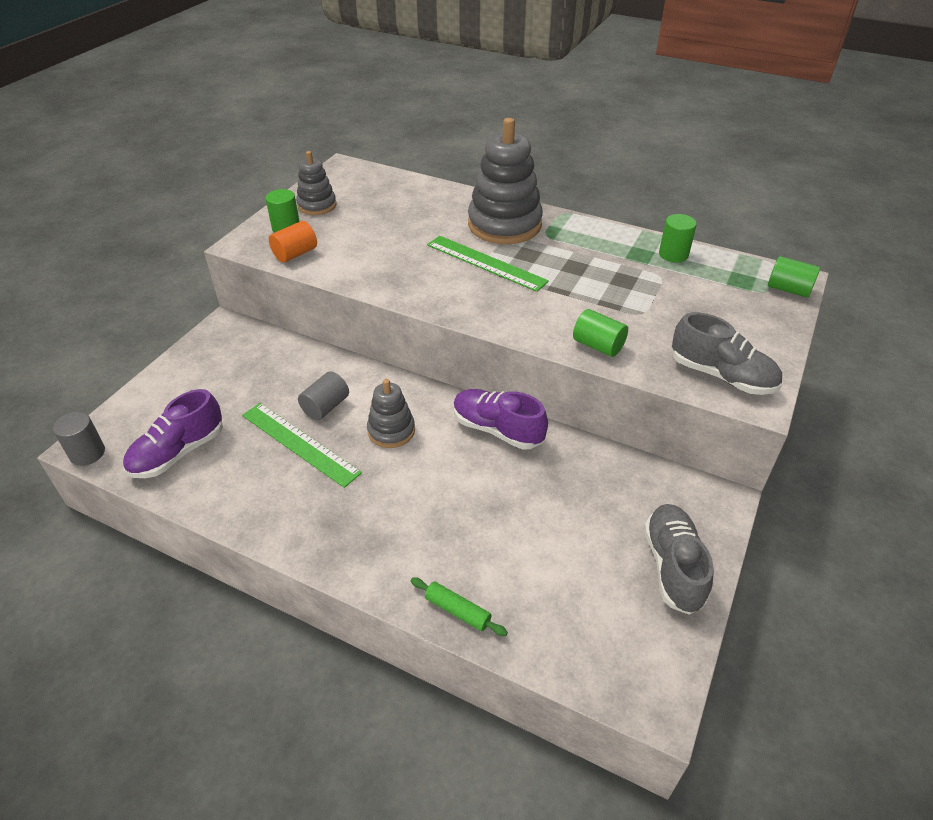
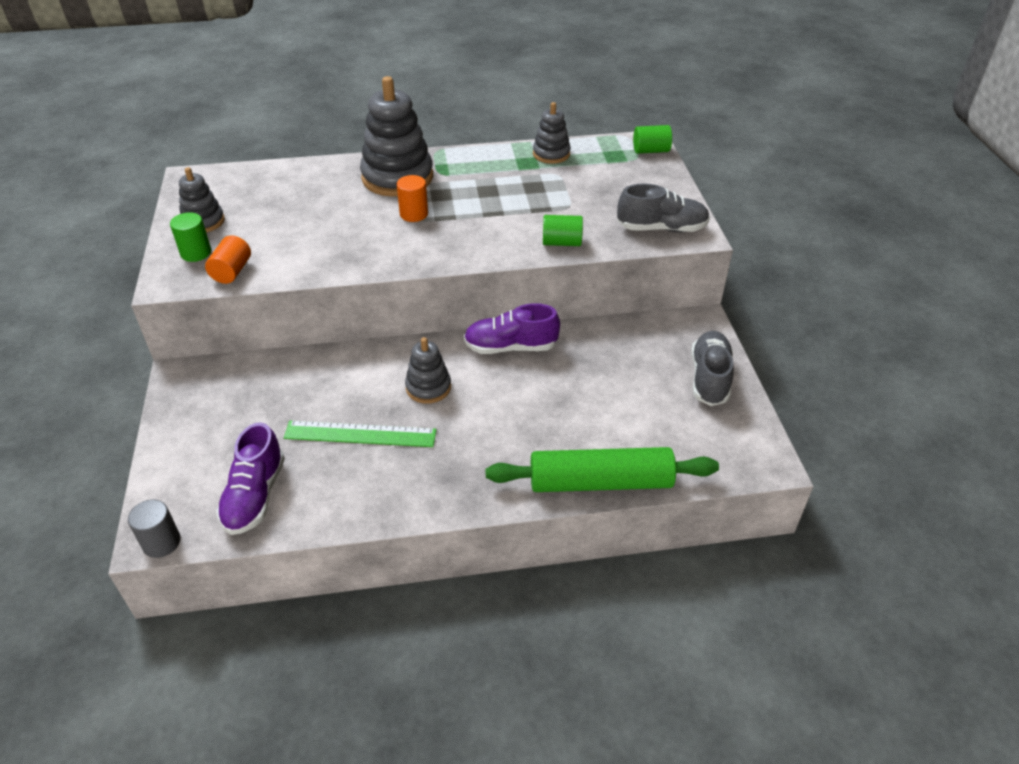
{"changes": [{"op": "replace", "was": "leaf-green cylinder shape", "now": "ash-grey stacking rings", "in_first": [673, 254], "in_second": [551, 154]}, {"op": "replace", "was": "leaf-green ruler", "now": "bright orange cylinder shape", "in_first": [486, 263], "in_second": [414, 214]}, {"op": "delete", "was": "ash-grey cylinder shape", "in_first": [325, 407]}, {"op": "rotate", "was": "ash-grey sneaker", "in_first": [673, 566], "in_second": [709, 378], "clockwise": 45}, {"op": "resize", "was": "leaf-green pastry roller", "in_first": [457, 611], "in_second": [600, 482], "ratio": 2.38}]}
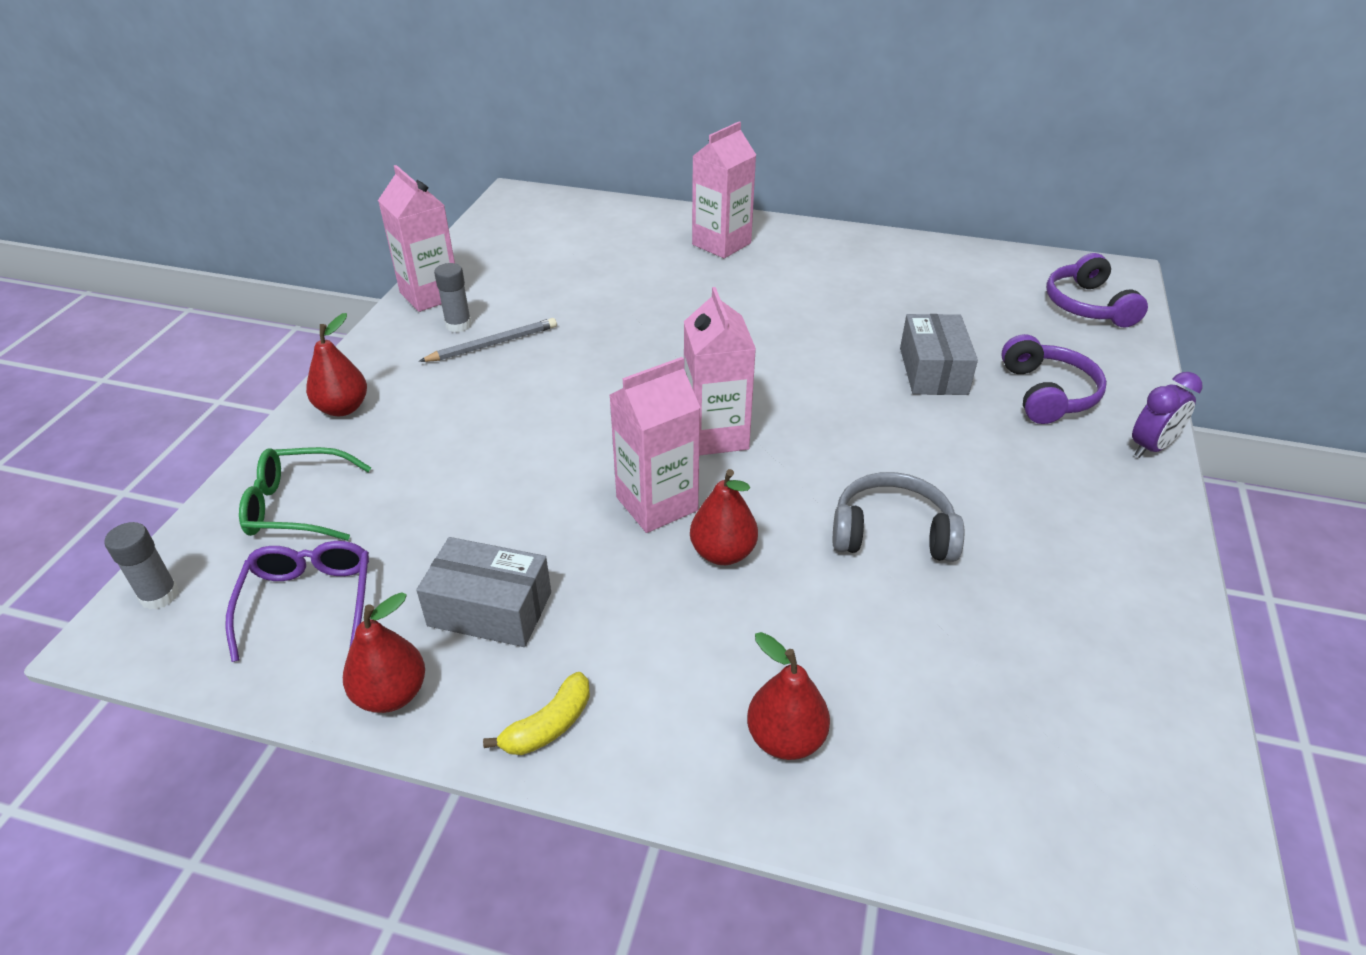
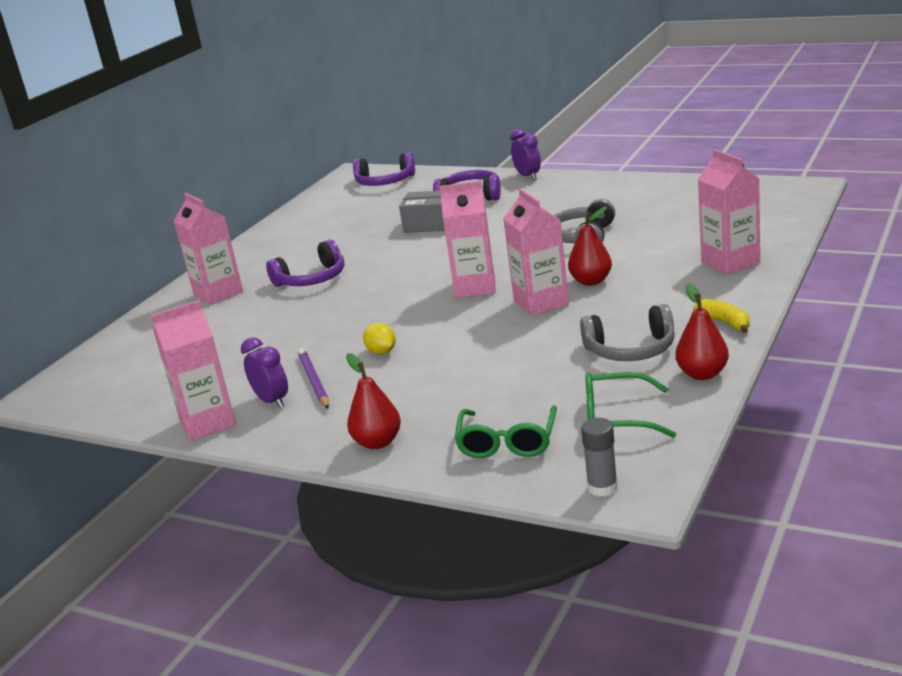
{"changes": [{"op": "replace", "was": "ash-grey glue stick", "now": "purple clock", "in_first": [458, 325], "in_second": [272, 401]}, {"op": "recolor", "was": "ash-grey wooden pencil", "now": "purple wooden pencil", "in_first": [492, 344], "in_second": [314, 381]}, {"op": "replace", "was": "ash-grey parcel", "now": "ash-grey headphones", "in_first": [490, 609], "in_second": [631, 349]}, {"op": "recolor", "was": "purple spectacles", "now": "leaf-green spectacles", "in_first": [309, 602], "in_second": [617, 418]}, {"op": "replace", "was": "red toy pear", "now": "rosy milk carton", "in_first": [785, 738], "in_second": [730, 262]}, {"op": "insert", "now": "purple headphones", "in_second": [312, 279]}, {"op": "insert", "now": "yellow lemon", "in_second": [381, 352]}]}
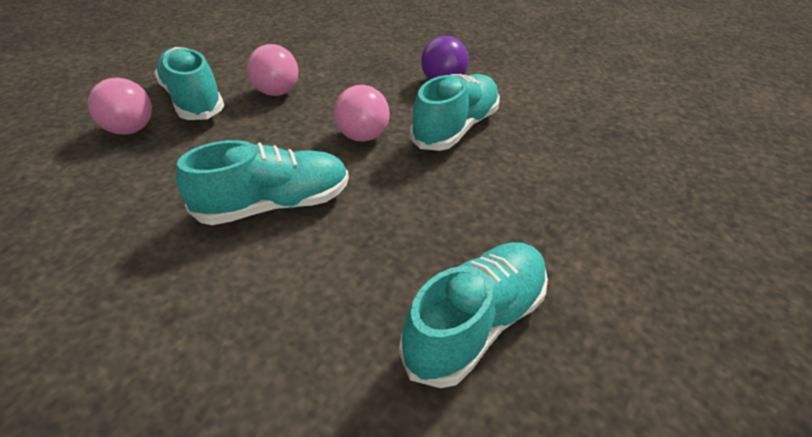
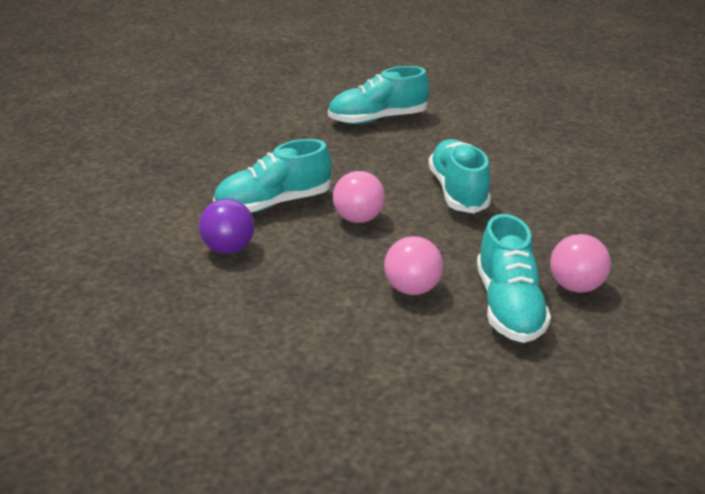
{"changes": [{"op": "rotate", "was": "aqua sneaker", "in_first": [274, 204], "in_second": [458, 191], "clockwise": 75}]}
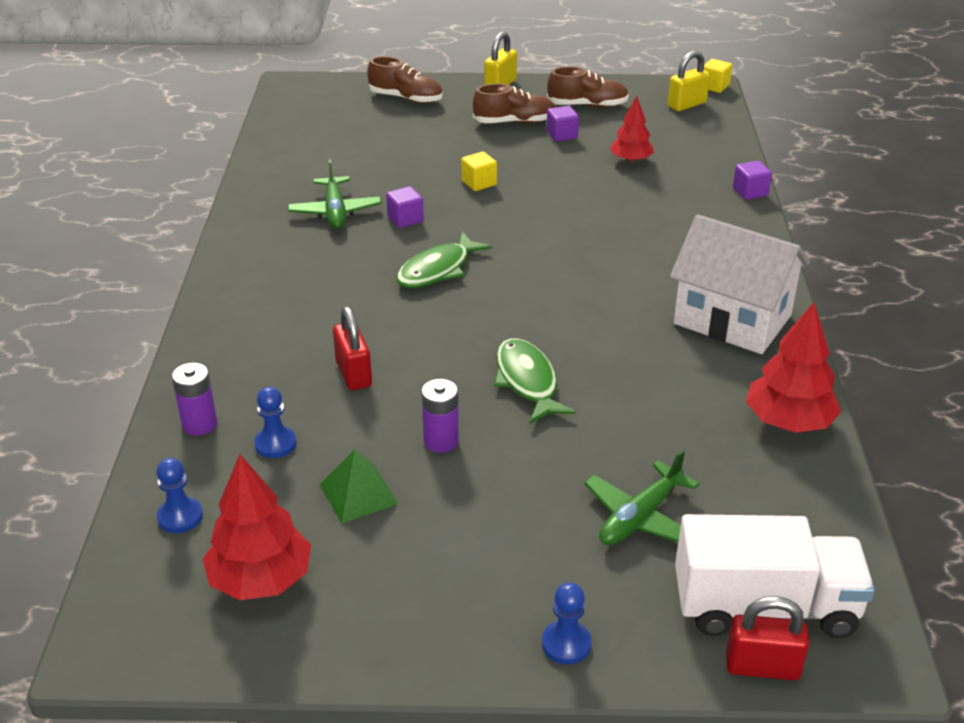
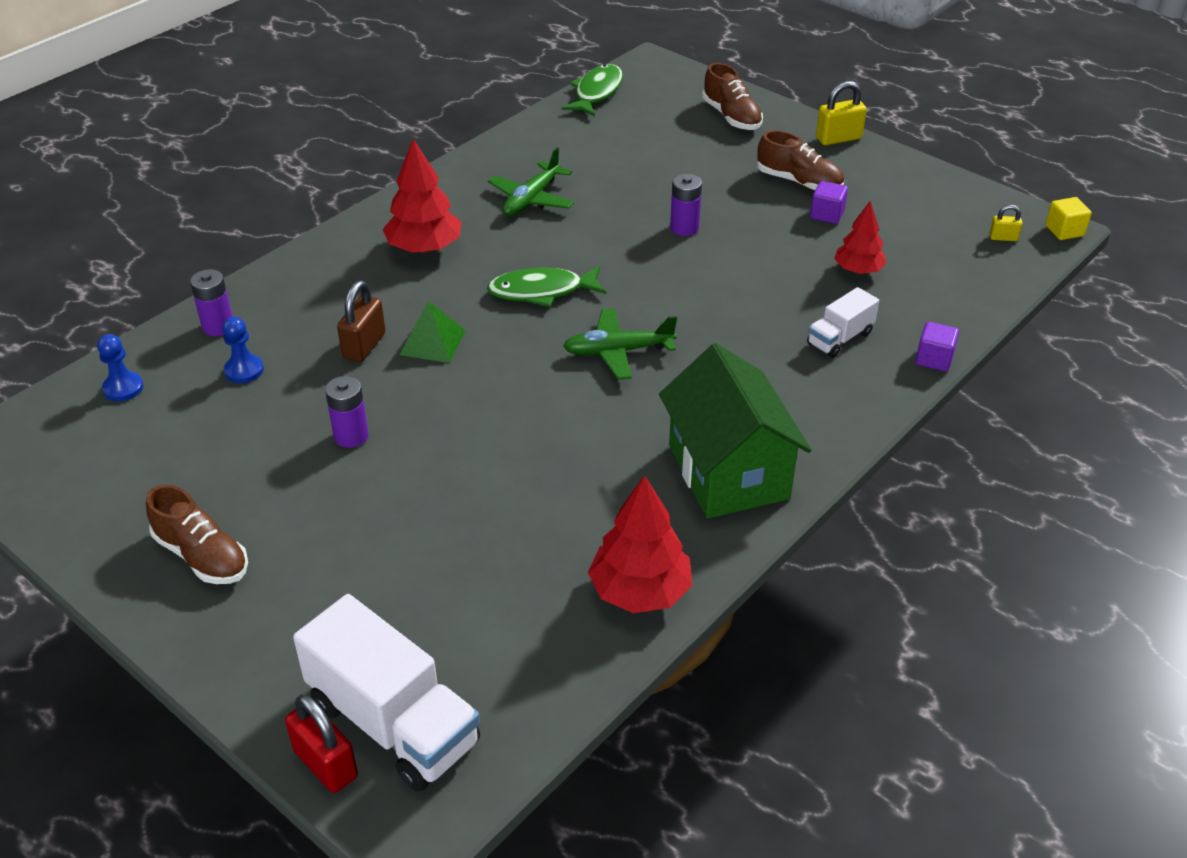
{"changes": [{"op": "resize", "was": "yellow small lock", "in_first": [687, 105], "in_second": [1003, 238], "ratio": 0.56}, {"op": "move", "was": "brown sneaker", "in_first": [587, 105], "in_second": [202, 556]}, {"op": "replace", "was": "yellow solid cube", "now": "purple AA battery", "in_first": [479, 183], "in_second": [684, 228]}, {"op": "delete", "was": "purple solid cube", "in_first": [405, 219]}, {"op": "recolor", "was": "white toy house", "now": "leaf-green toy house", "in_first": [732, 319], "in_second": [728, 472]}, {"op": "recolor", "was": "red small lock", "now": "brown small lock", "in_first": [353, 374], "in_second": [364, 346]}, {"op": "move", "was": "leaf-green fish", "in_first": [527, 381], "in_second": [596, 92]}, {"op": "move", "was": "leaf-green solid pyramid", "in_first": [358, 494], "in_second": [432, 342]}, {"op": "move", "was": "leaf-green toy plane", "in_first": [640, 517], "in_second": [617, 351]}, {"op": "move", "was": "red fir tree", "in_first": [260, 580], "in_second": [424, 248]}, {"op": "delete", "was": "blue game pawn", "in_first": [566, 644]}, {"op": "insert", "now": "white truck", "in_second": [840, 338]}]}
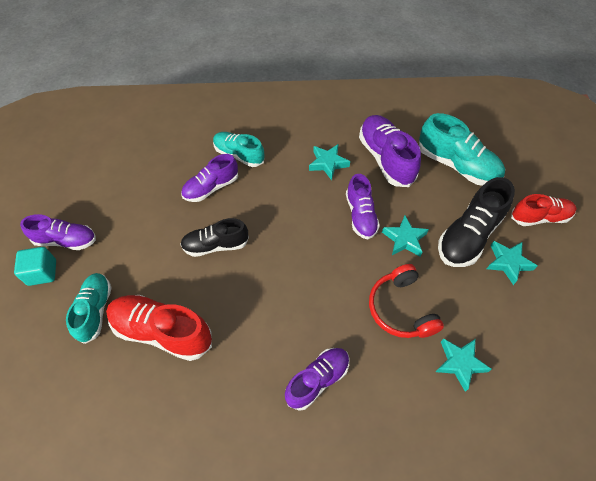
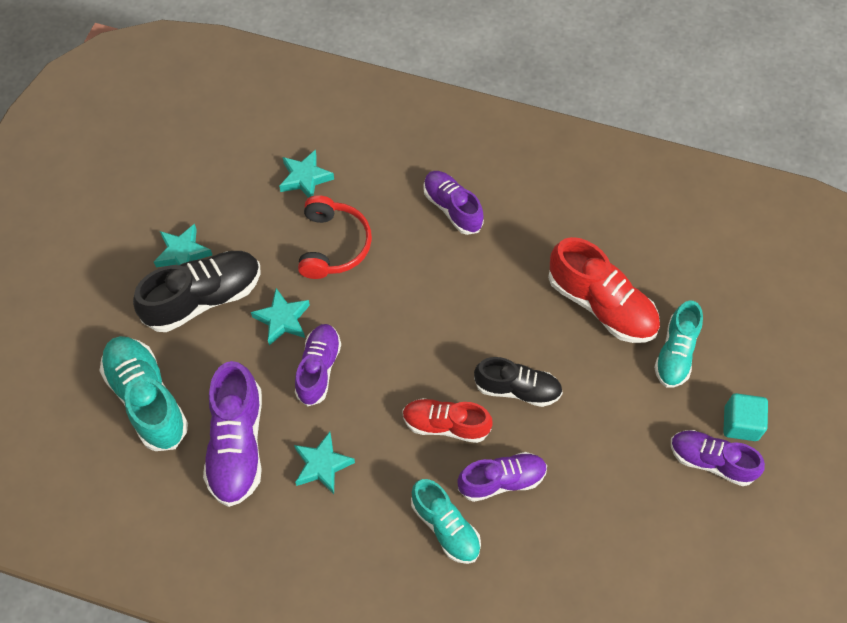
{"changes": [{"op": "move", "was": "red sneaker", "in_first": [539, 217], "in_second": [445, 425]}, {"op": "rotate", "was": "purple sneaker", "in_first": [317, 380], "in_second": [452, 208], "clockwise": 75}]}
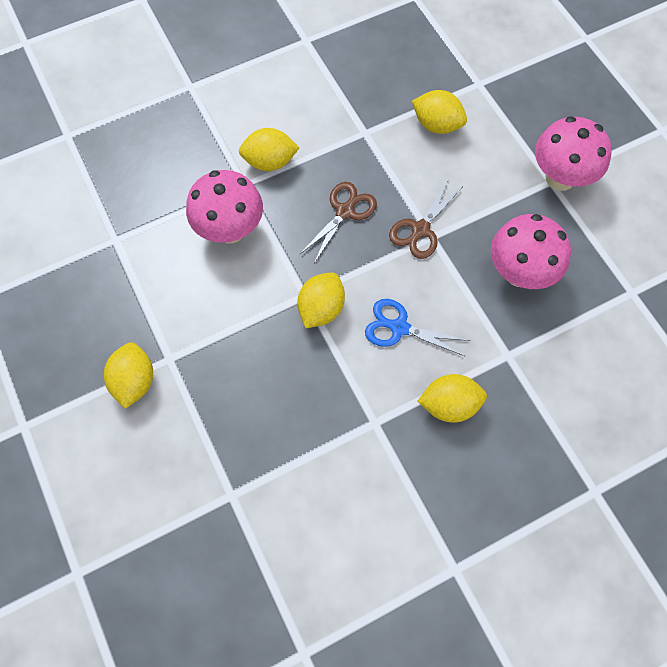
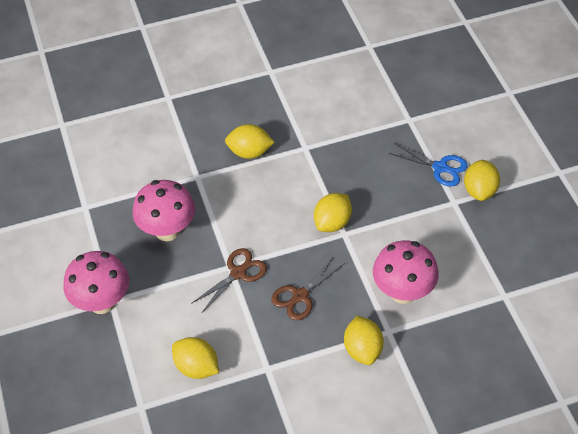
{"changes": [{"op": "rotate", "was": "yellow lemon", "in_first": [270, 162], "in_second": [362, 350], "clockwise": 75}, {"op": "move", "was": "blue scissors", "in_first": [399, 328], "in_second": [440, 167]}]}
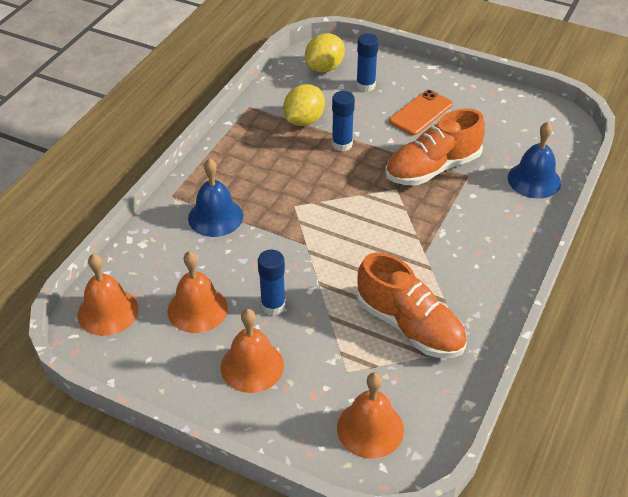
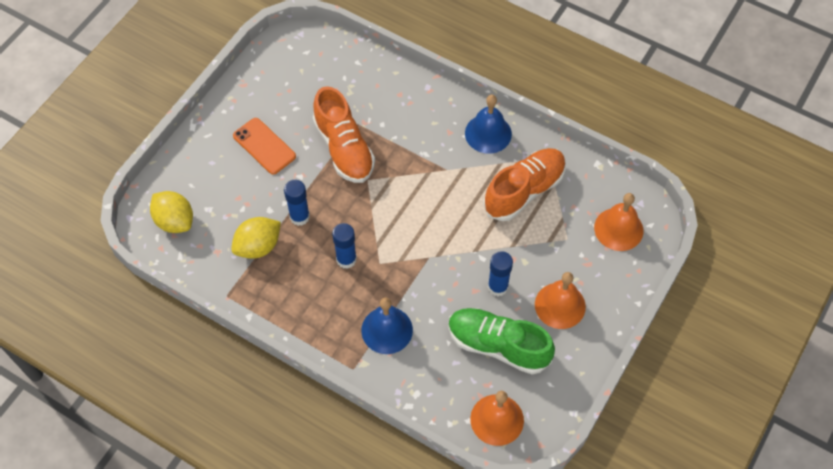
{"changes": [{"op": "move", "was": "blue glue stick", "in_first": [365, 85], "in_second": [346, 259]}, {"op": "rotate", "was": "yellow lemon", "in_first": [304, 120], "in_second": [258, 246], "clockwise": -75}, {"op": "move", "was": "blue school bell", "in_first": [534, 180], "in_second": [488, 133]}, {"op": "replace", "was": "bright orange school bell", "now": "leaf-green sneaker", "in_first": [197, 309], "in_second": [498, 346]}]}
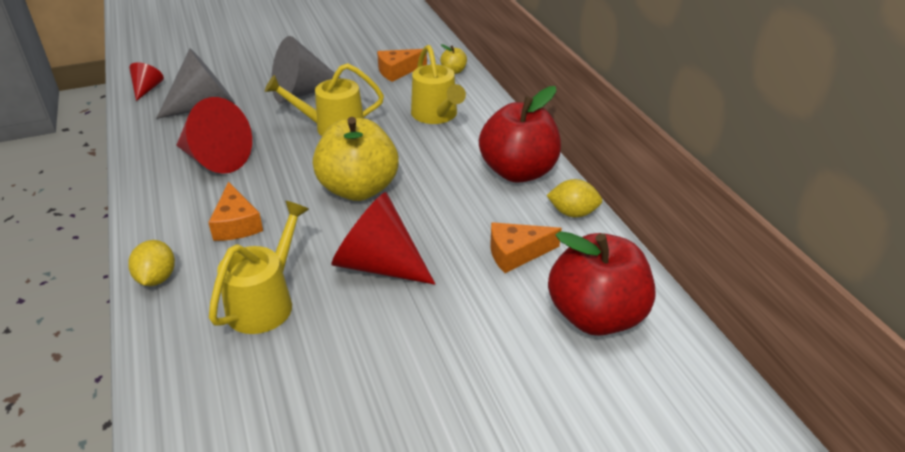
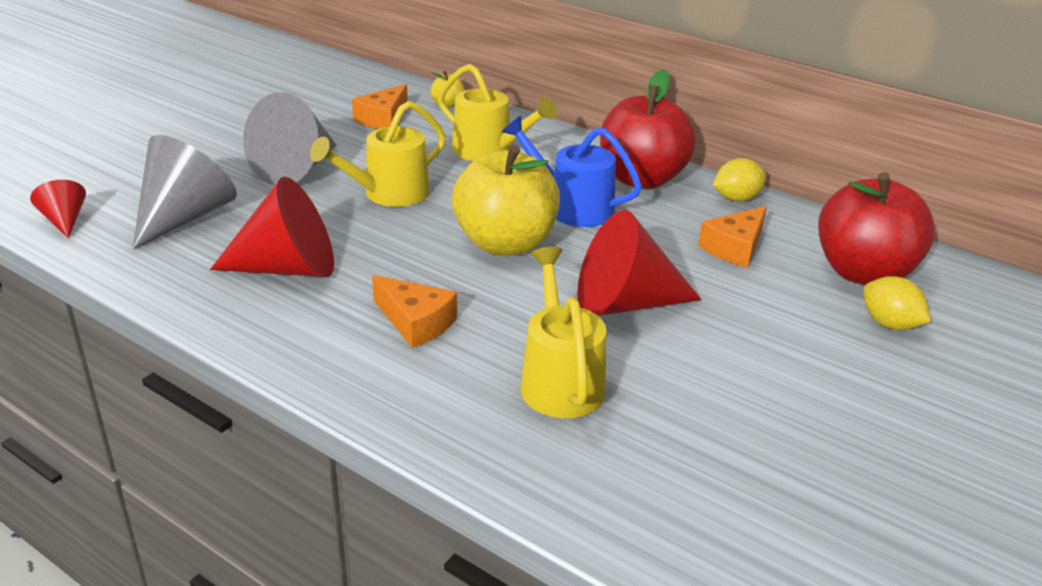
{"changes": [{"op": "move", "was": "yellow lemon", "in_first": [157, 278], "in_second": [889, 324]}, {"op": "insert", "now": "blue watering pot", "in_second": [571, 207]}]}
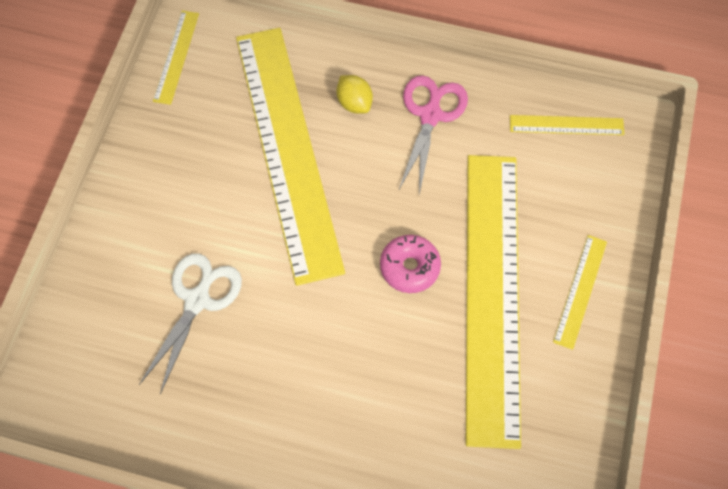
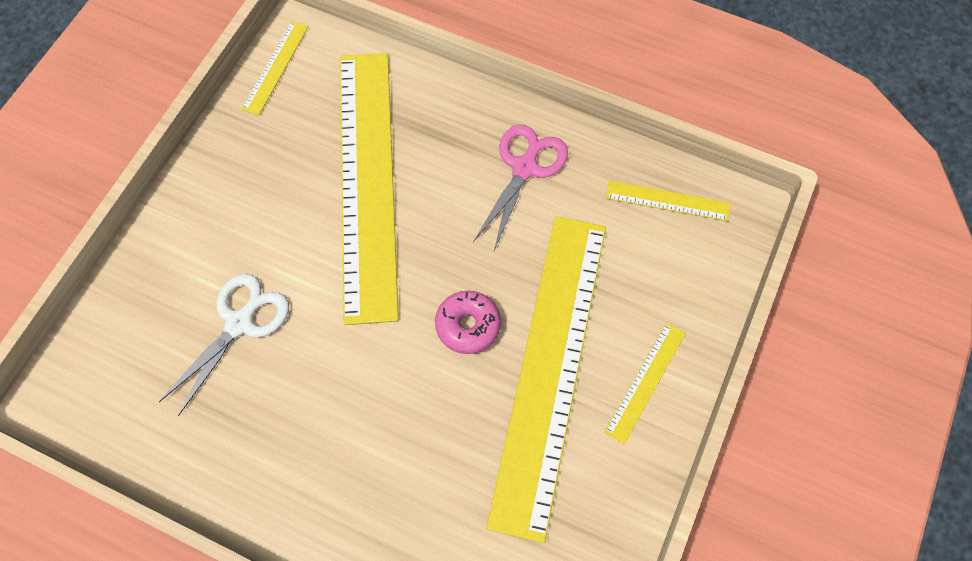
{"changes": [{"op": "delete", "was": "yellow lemon", "in_first": [354, 103]}]}
